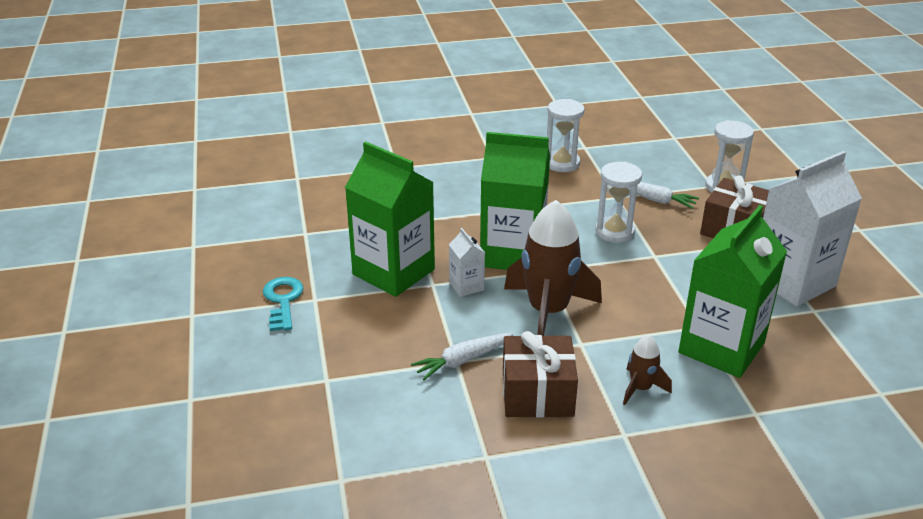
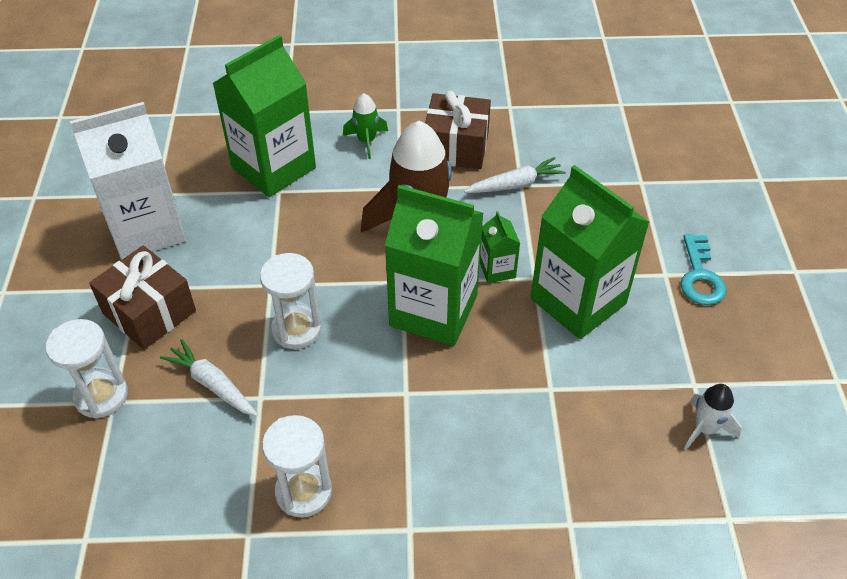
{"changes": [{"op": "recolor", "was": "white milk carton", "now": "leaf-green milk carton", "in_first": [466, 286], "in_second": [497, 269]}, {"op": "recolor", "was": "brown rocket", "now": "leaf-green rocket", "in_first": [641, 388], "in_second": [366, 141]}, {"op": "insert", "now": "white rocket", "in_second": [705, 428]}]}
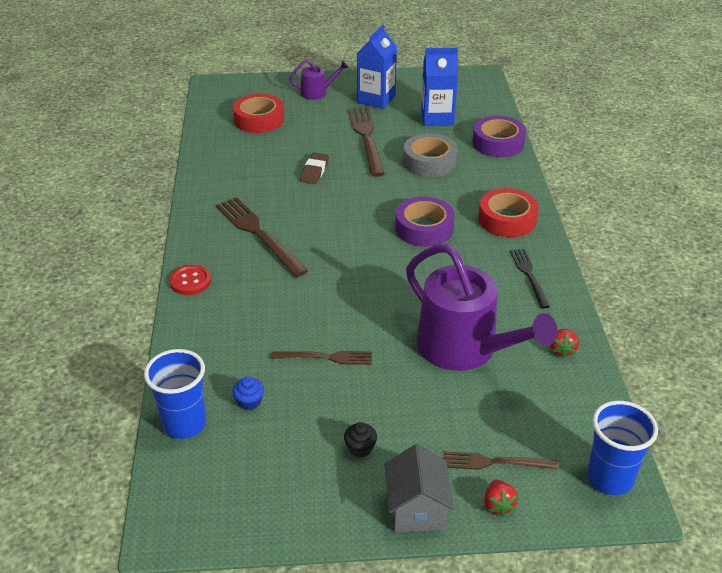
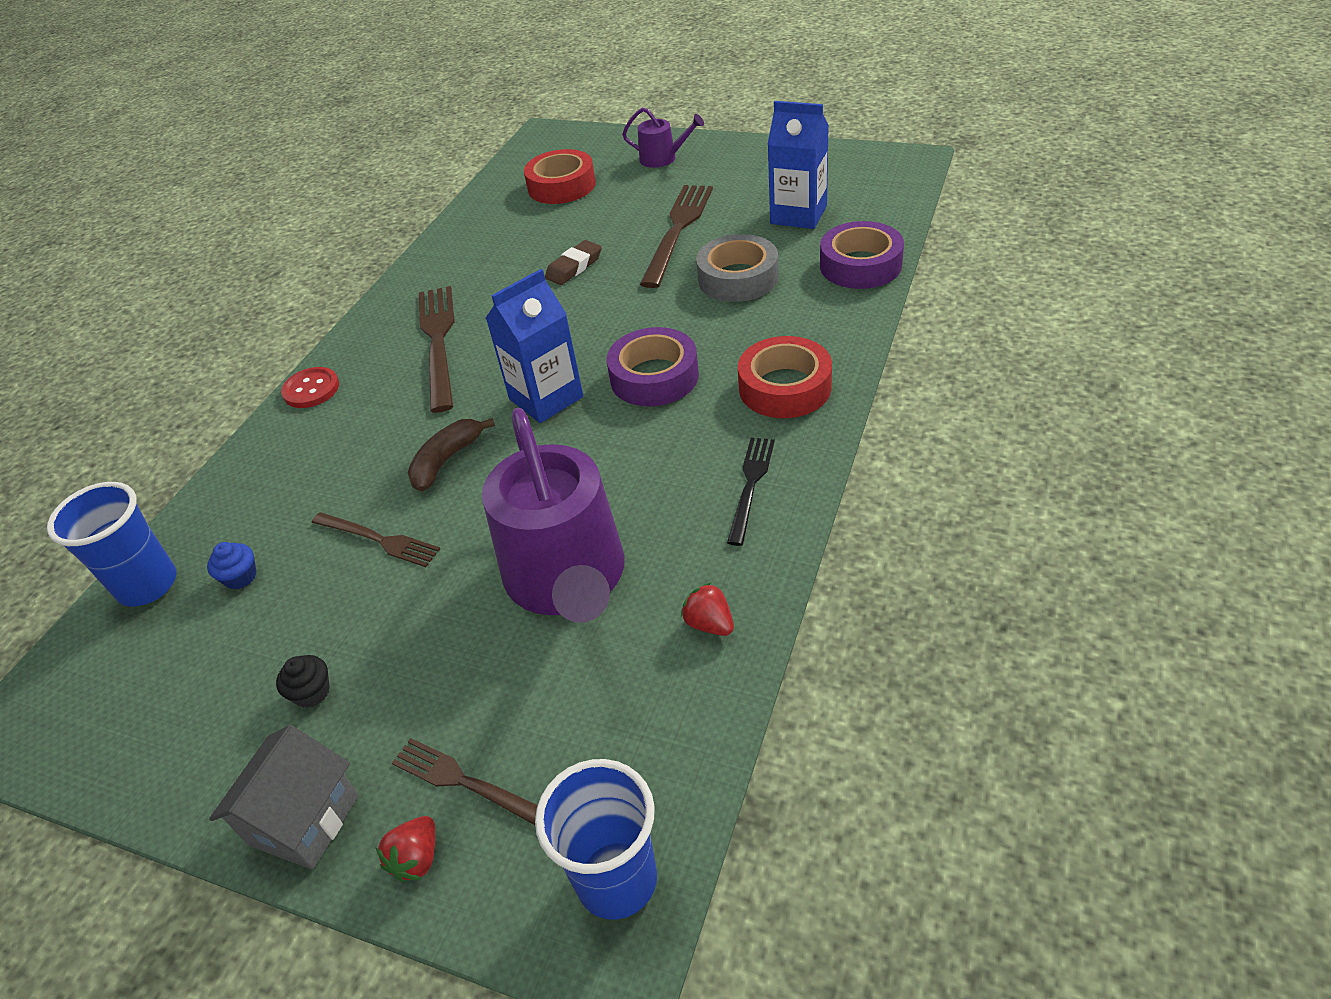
{"changes": [{"op": "move", "was": "blue milk carton", "in_first": [376, 99], "in_second": [546, 398]}, {"op": "rotate", "was": "red berry", "in_first": [562, 350], "in_second": [709, 624], "clockwise": 105}, {"op": "insert", "now": "brown toy banana", "in_second": [447, 460]}]}
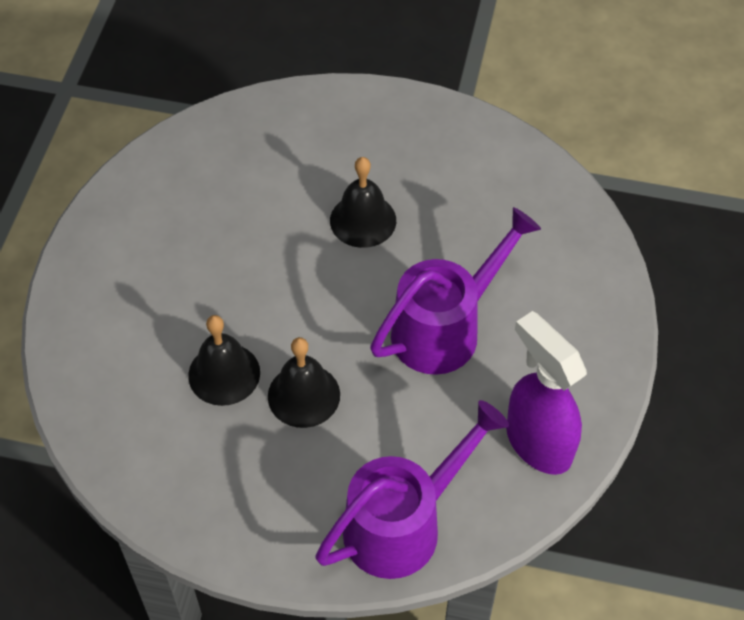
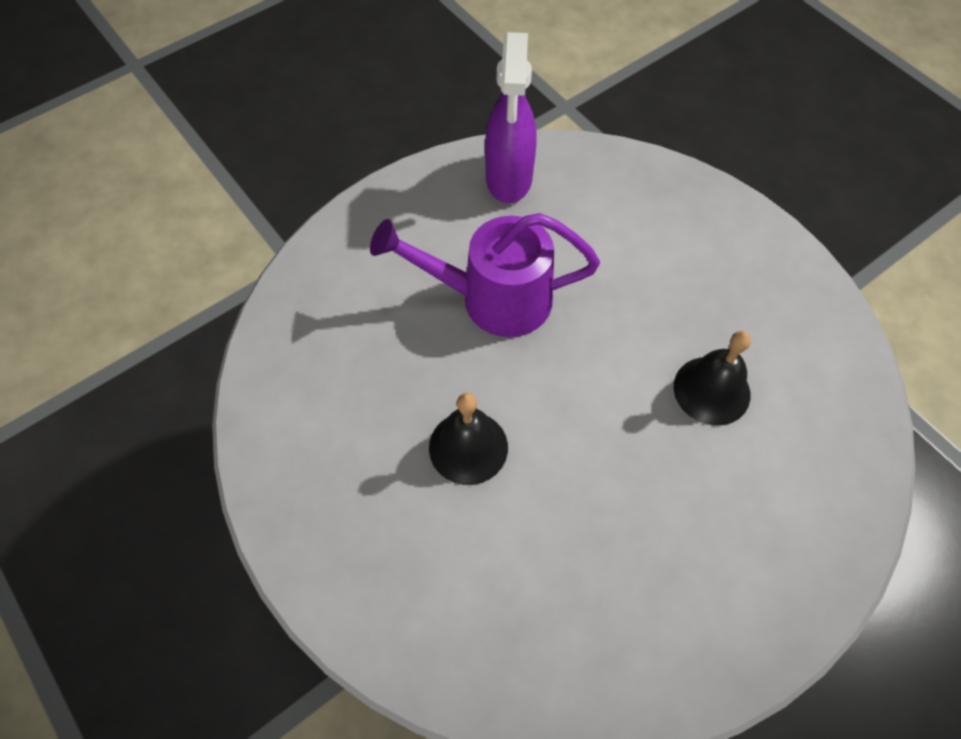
{"changes": [{"op": "delete", "was": "ebony school bell", "in_first": [304, 395]}, {"op": "delete", "was": "purple watering pot", "in_first": [404, 523]}]}
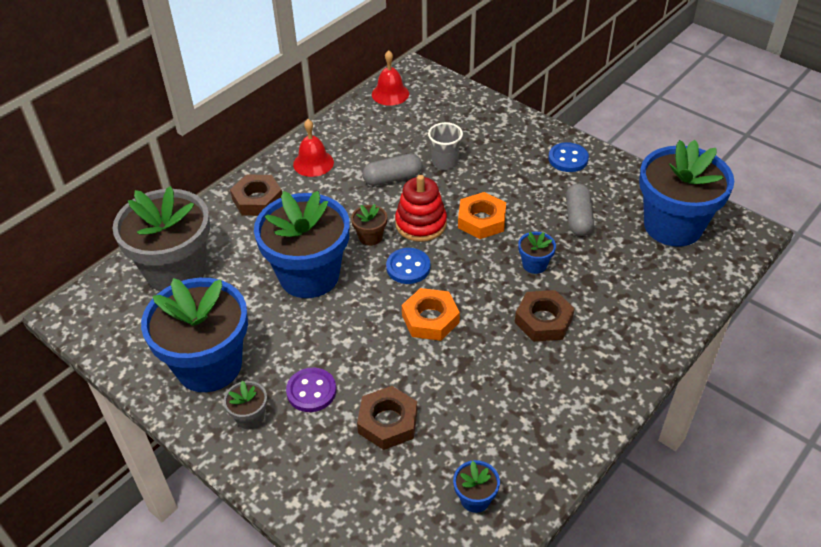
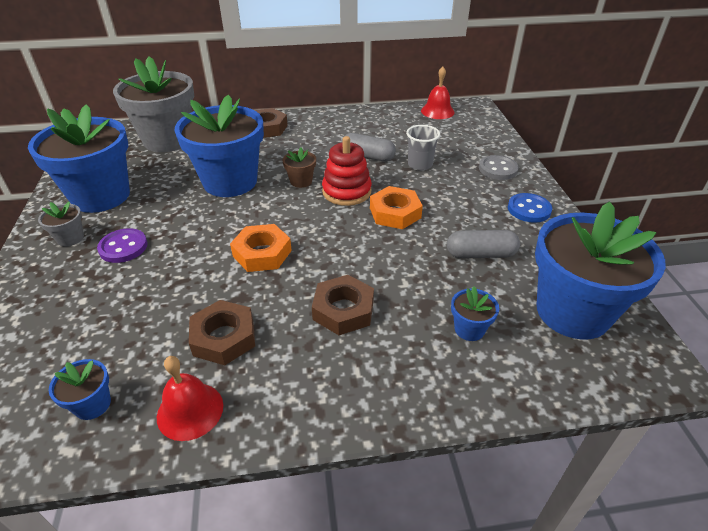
{"changes": [{"op": "move", "was": "red school bell", "in_first": [313, 163], "in_second": [190, 411]}, {"op": "rotate", "was": "ash-grey pill", "in_first": [578, 218], "in_second": [480, 254], "clockwise": 45}, {"op": "move", "was": "blue potted plant", "in_first": [534, 264], "in_second": [469, 329]}, {"op": "delete", "was": "blue shirt button", "in_first": [408, 267]}, {"op": "move", "was": "brown hex nut", "in_first": [388, 422], "in_second": [224, 337]}, {"op": "insert", "now": "ash-grey shirt button", "in_second": [498, 169]}]}
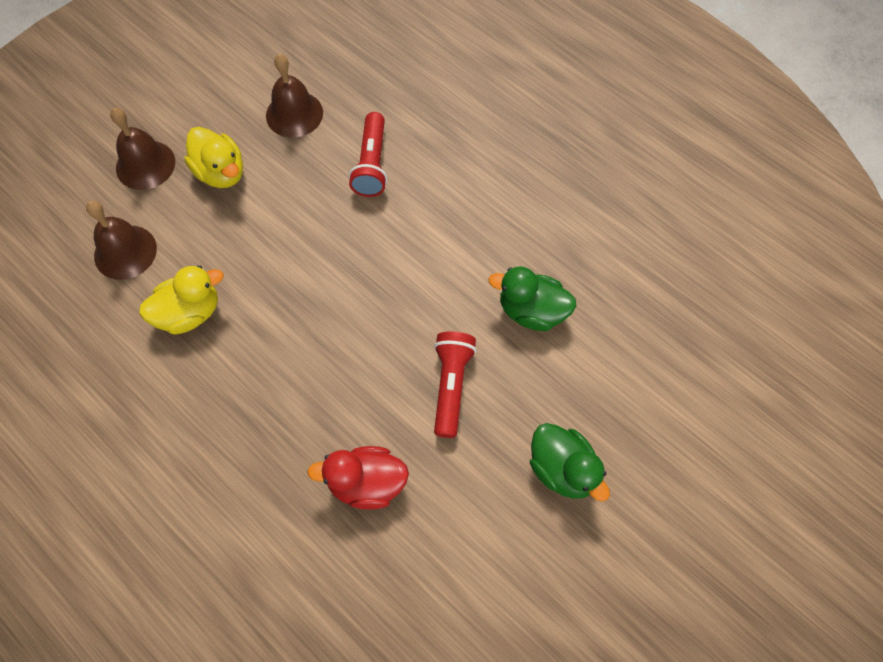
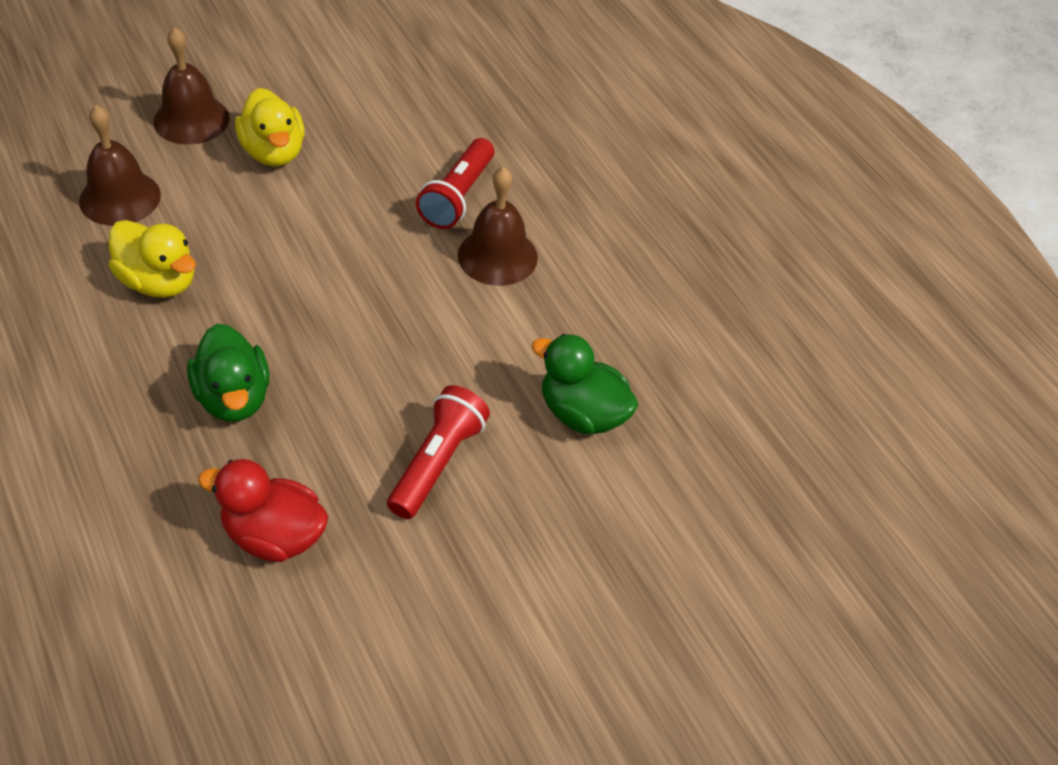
{"changes": [{"op": "move", "was": "brown school bell", "in_first": [294, 114], "in_second": [497, 256]}, {"op": "rotate", "was": "yellow rubber duck", "in_first": [189, 313], "in_second": [158, 282], "clockwise": 45}, {"op": "move", "was": "leaf-green rubber duck", "in_first": [562, 469], "in_second": [233, 398]}]}
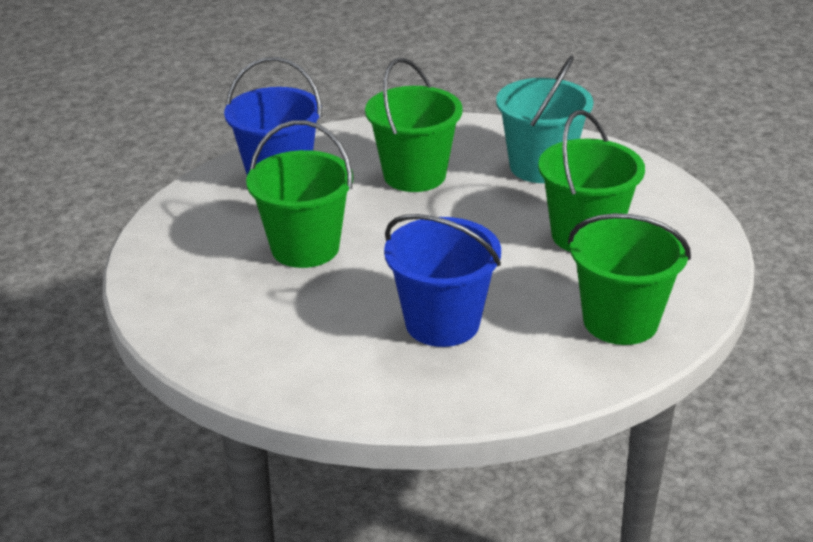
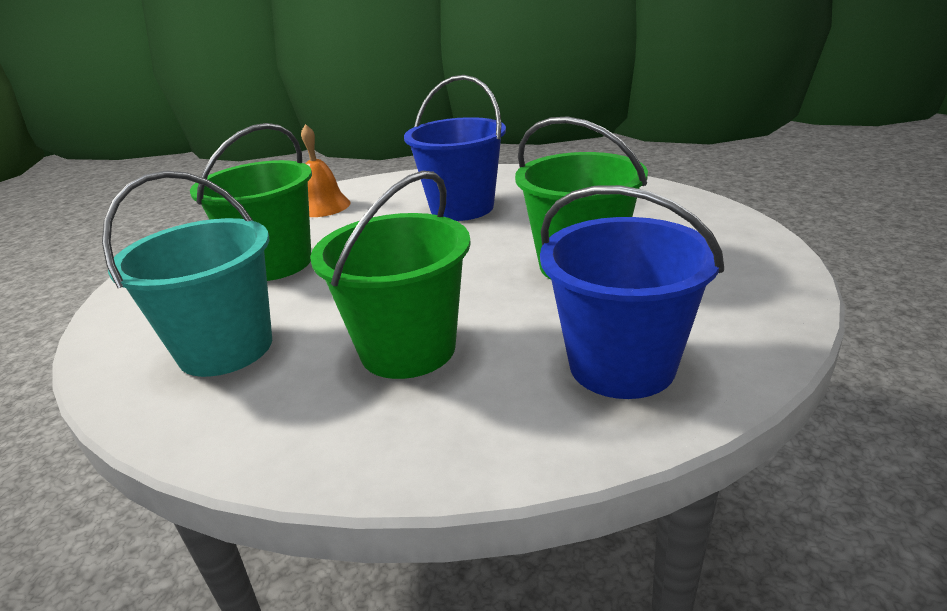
{"changes": [{"op": "replace", "was": "leaf-green bucket", "now": "bright orange school bell", "in_first": [620, 321], "in_second": [323, 206]}]}
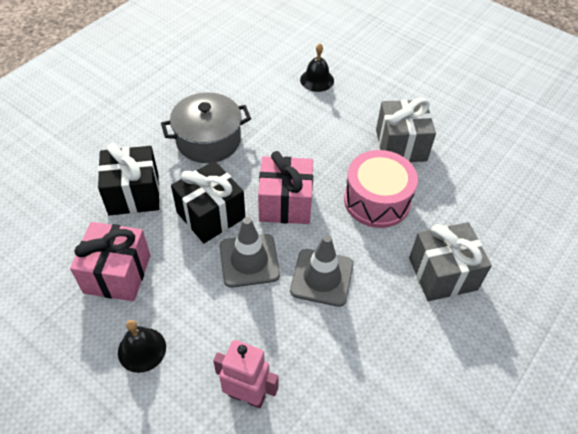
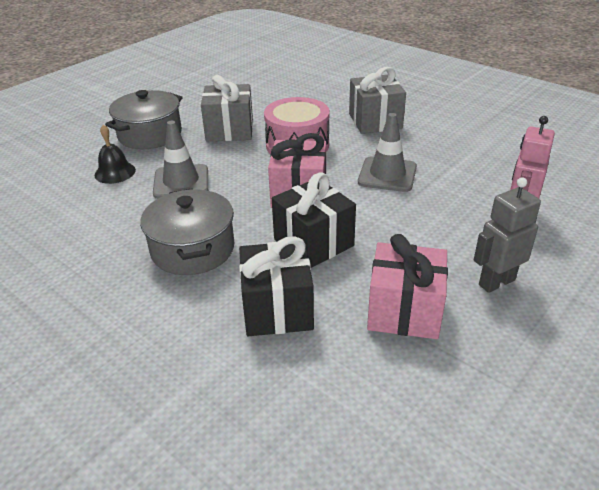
{"changes": [{"op": "move", "was": "ash-grey safety cone", "in_first": [249, 260], "in_second": [181, 182]}, {"op": "replace", "was": "ebony school bell", "now": "ash-grey robot", "in_first": [142, 349], "in_second": [496, 282]}, {"op": "insert", "now": "ash-grey stockpot", "in_second": [150, 135]}]}
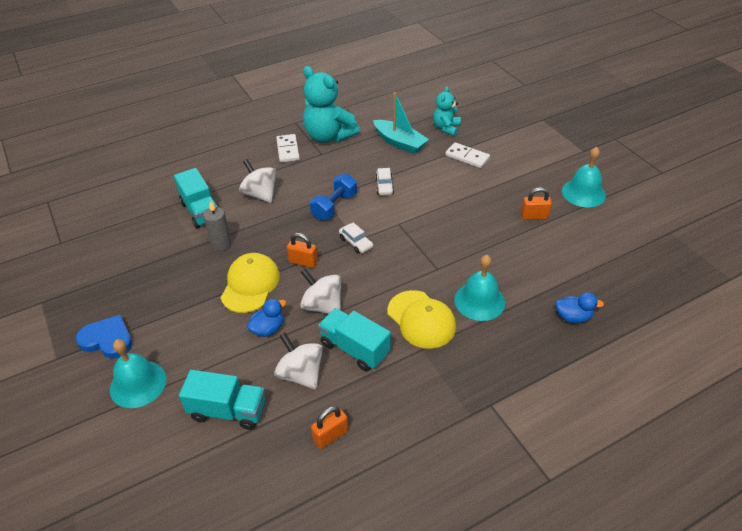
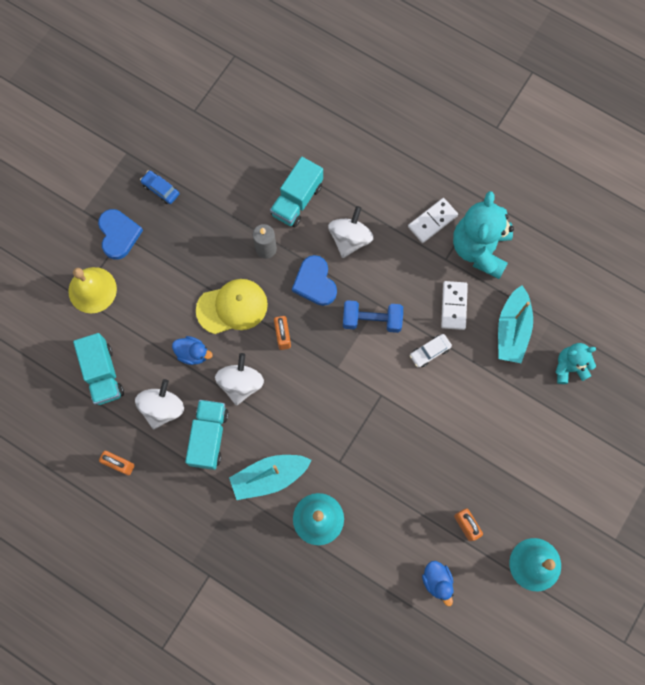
{"changes": [{"op": "move", "was": "white domino piece", "in_first": [467, 157], "in_second": [454, 306]}, {"op": "delete", "was": "white car", "in_first": [356, 242]}, {"op": "replace", "was": "yellow baseball cap", "now": "aqua sailboat", "in_first": [421, 319], "in_second": [269, 477]}, {"op": "move", "was": "blue rubber duck", "in_first": [573, 317], "in_second": [437, 581]}, {"op": "recolor", "was": "aqua school bell", "now": "yellow school bell", "in_first": [138, 384], "in_second": [92, 290]}, {"op": "insert", "now": "blue car", "in_second": [160, 189]}, {"op": "insert", "now": "blue love heart", "in_second": [315, 282]}]}
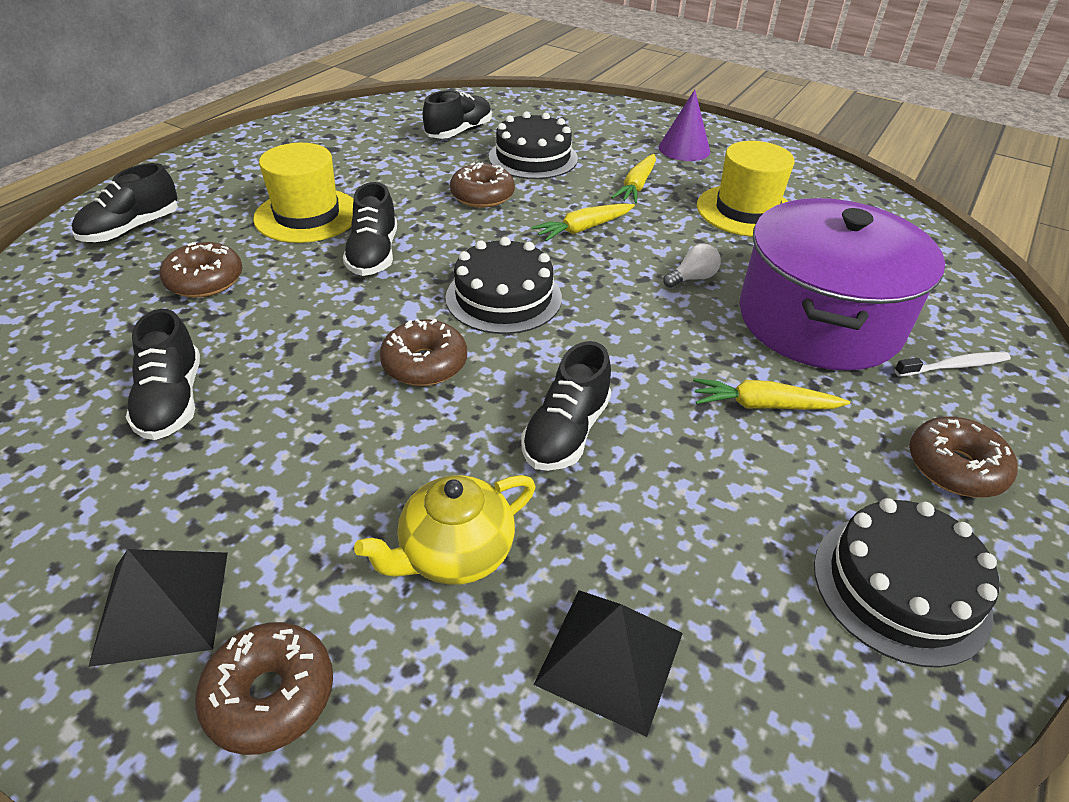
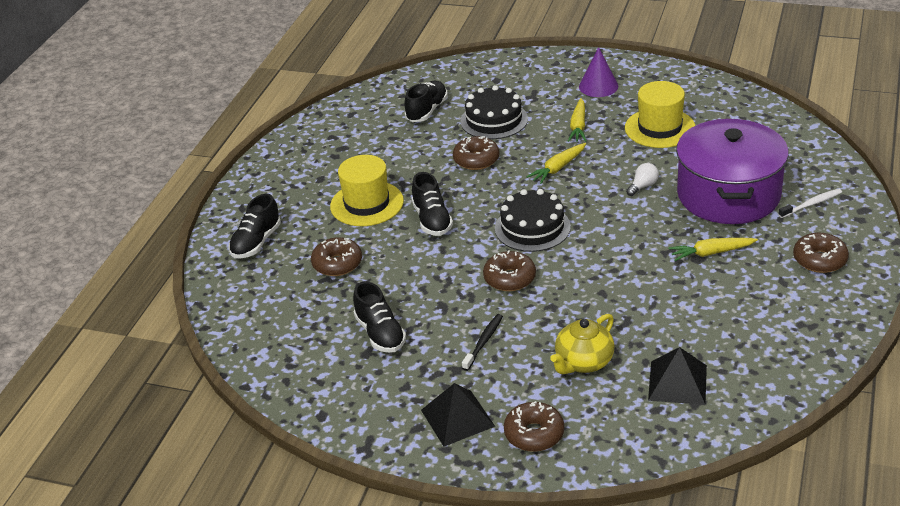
{"changes": [{"op": "delete", "was": "ebony sneaker", "in_first": [566, 432]}, {"op": "delete", "was": "ebony gateau", "in_first": [900, 587]}, {"op": "insert", "now": "ebony dental brush", "in_second": [483, 342]}]}
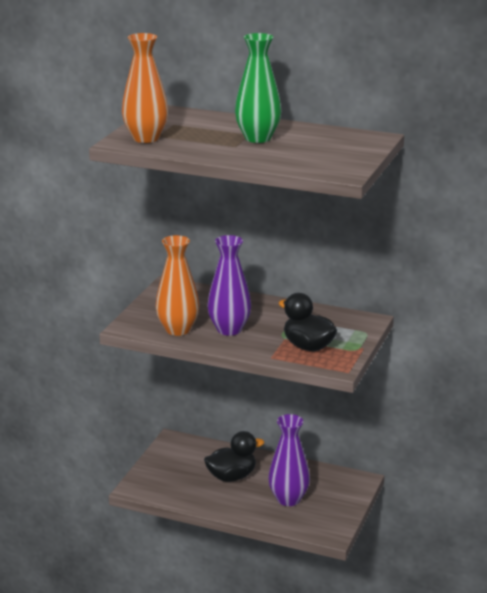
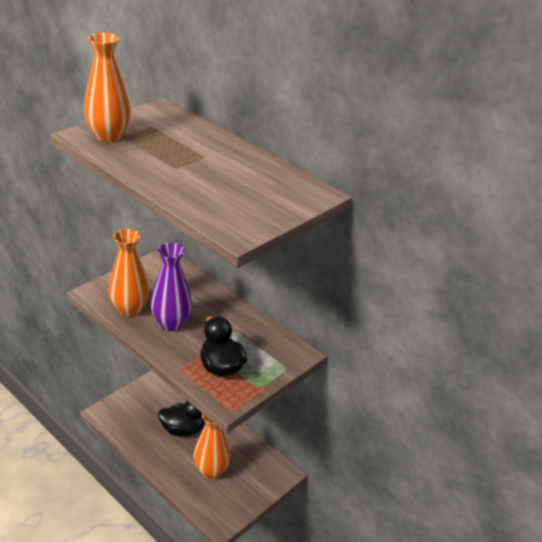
{"changes": [{"op": "delete", "was": "leaf-green vase", "in_first": [258, 138]}, {"op": "recolor", "was": "purple vase", "now": "bright orange vase", "in_first": [288, 499], "in_second": [211, 471]}]}
